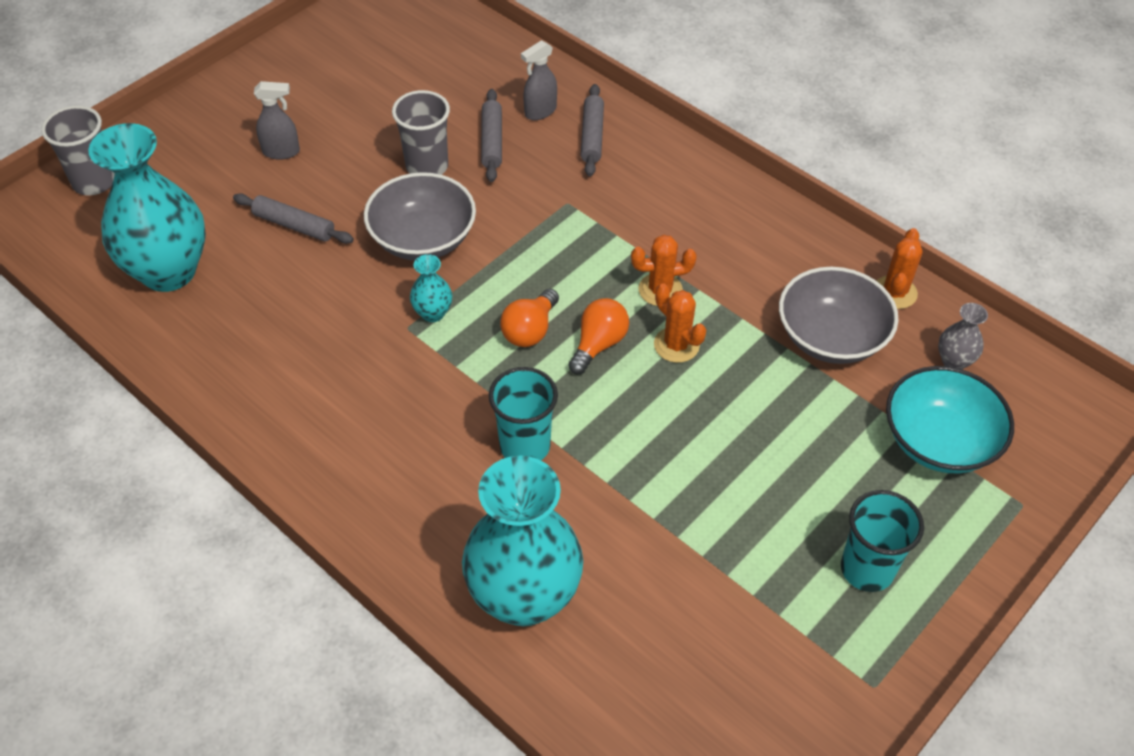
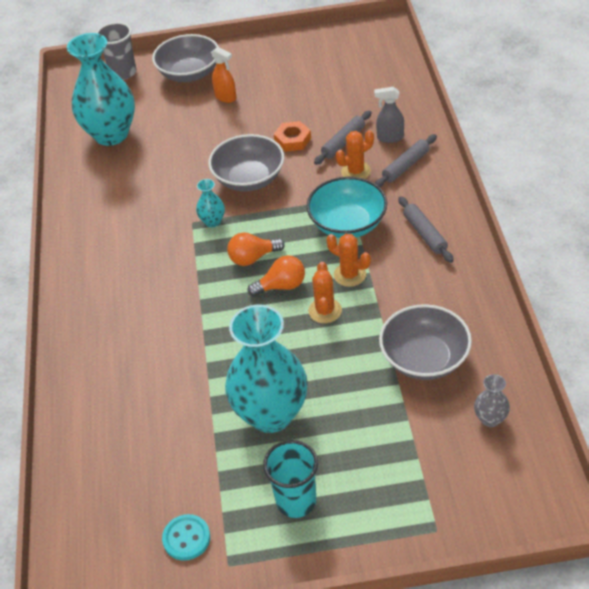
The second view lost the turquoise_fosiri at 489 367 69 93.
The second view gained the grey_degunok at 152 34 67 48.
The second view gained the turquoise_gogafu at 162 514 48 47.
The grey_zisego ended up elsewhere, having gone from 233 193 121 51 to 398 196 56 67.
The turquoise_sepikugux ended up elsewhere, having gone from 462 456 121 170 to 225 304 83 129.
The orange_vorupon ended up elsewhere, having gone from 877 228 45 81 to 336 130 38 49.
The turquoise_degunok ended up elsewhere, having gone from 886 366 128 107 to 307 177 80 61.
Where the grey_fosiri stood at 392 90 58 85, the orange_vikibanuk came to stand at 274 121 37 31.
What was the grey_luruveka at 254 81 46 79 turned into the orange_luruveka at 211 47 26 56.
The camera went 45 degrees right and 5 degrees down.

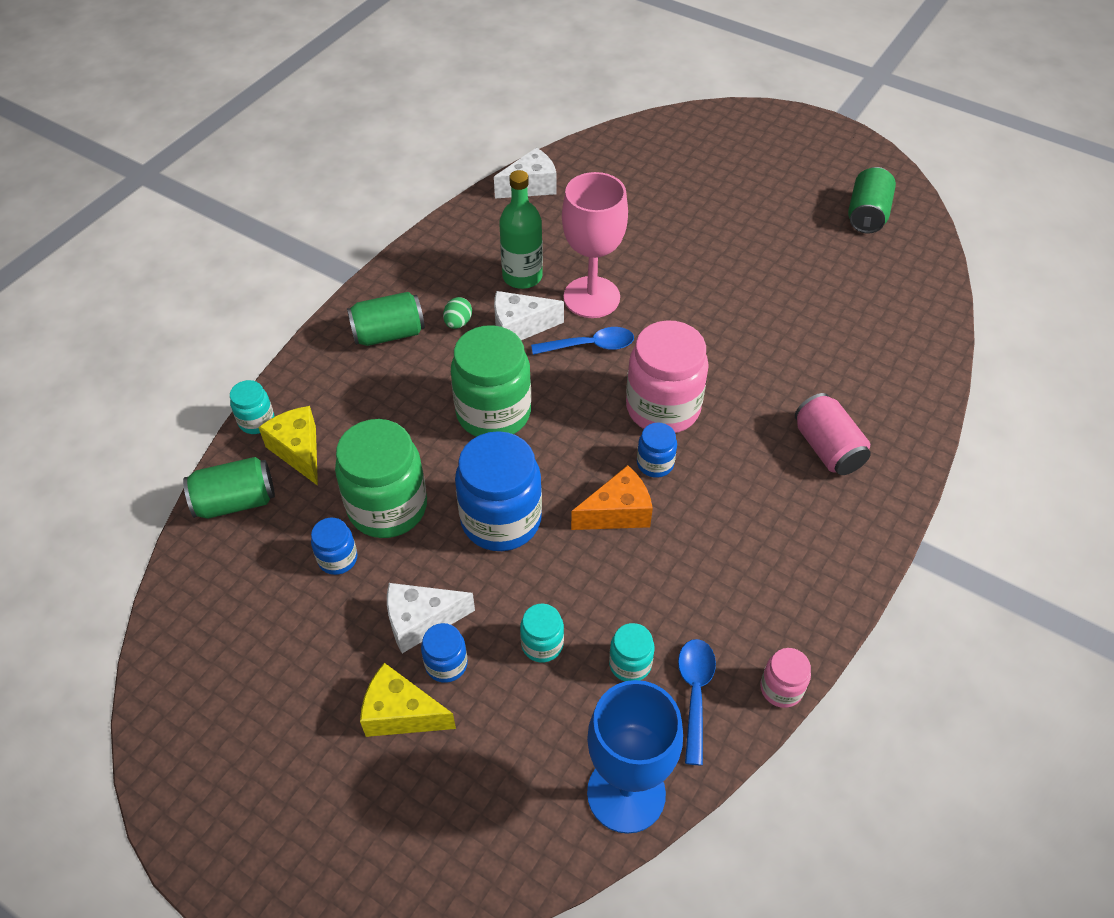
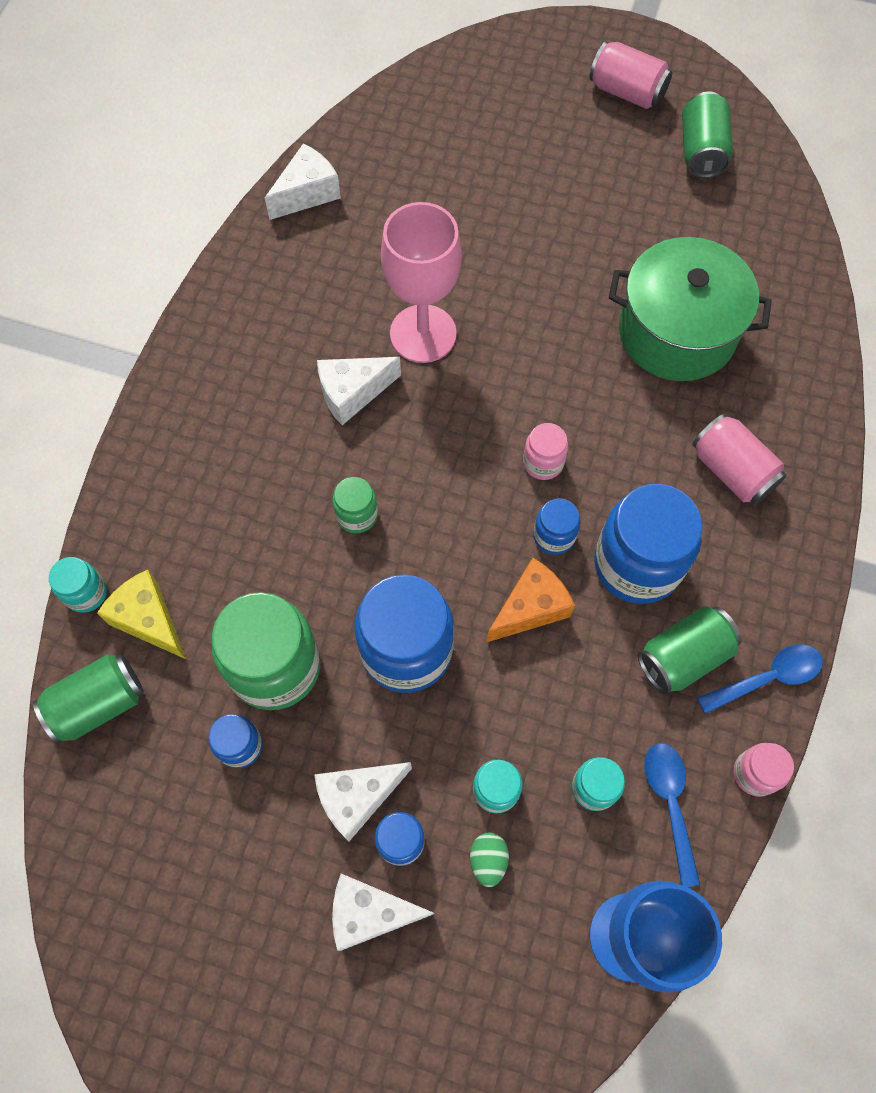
The second view lost the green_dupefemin at 499 170 44 119.
The second view gained the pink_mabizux at 589 41 83 68.
The second view gained the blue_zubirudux at 594 484 109 120.
The second view gained the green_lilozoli at 609 237 163 144.
The green_mabizux ended up elsewhere, having gone from 347 292 78 54 to 638 606 104 88.
The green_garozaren ended up elsewhere, having gone from 443 297 29 32 to 470 833 39 54.
The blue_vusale ended up elsewhere, having gone from 531 327 103 28 to 697 644 126 70.
What was the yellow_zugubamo at 360 663 96 74 turned into the white_zugubamo at 332 874 102 77.
The size of the green_zubirudux at 451 325 80 112 changed by a factor of 0.48.
The size of the pink_zubirudux at 626 320 83 113 changed by a factor of 0.48.
The camera went 15 degrees left and 15 degrees up.

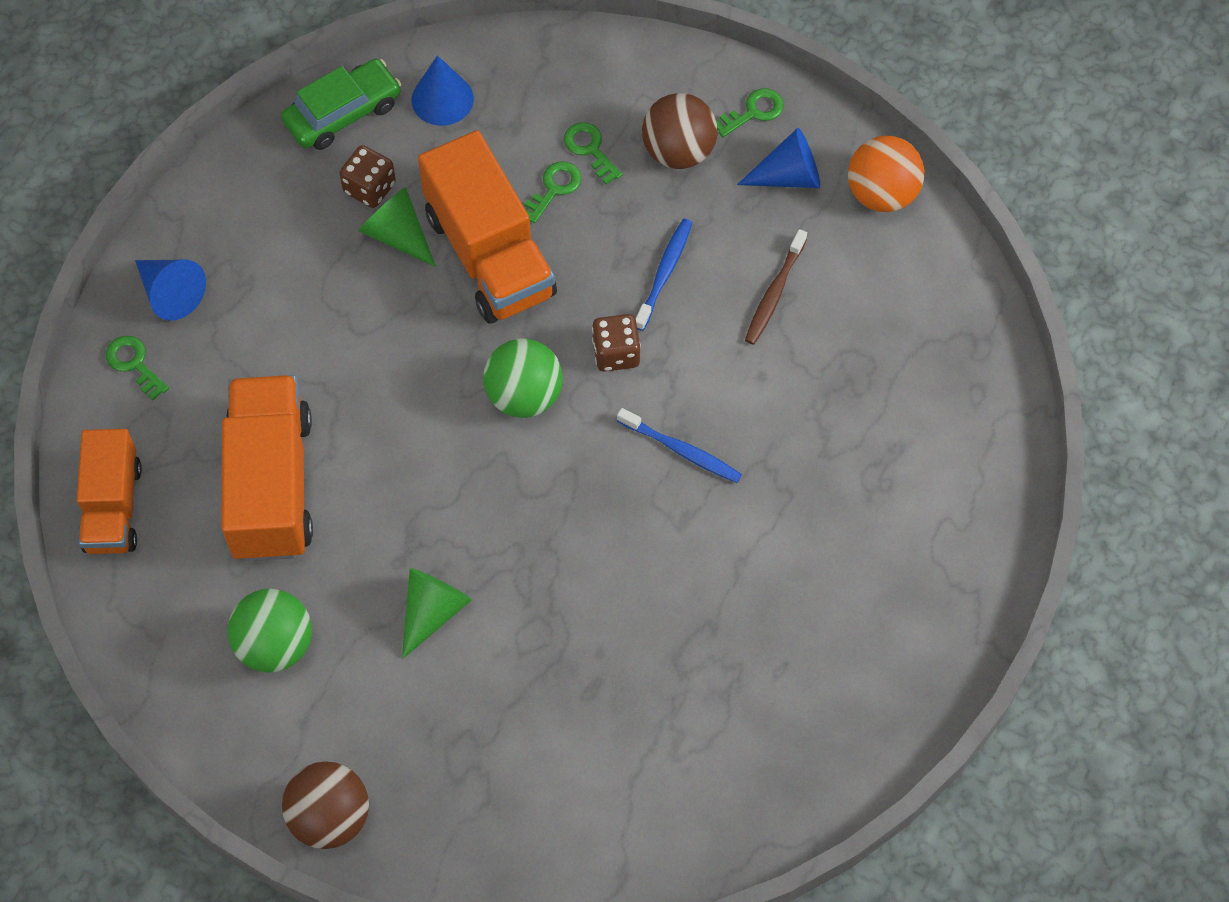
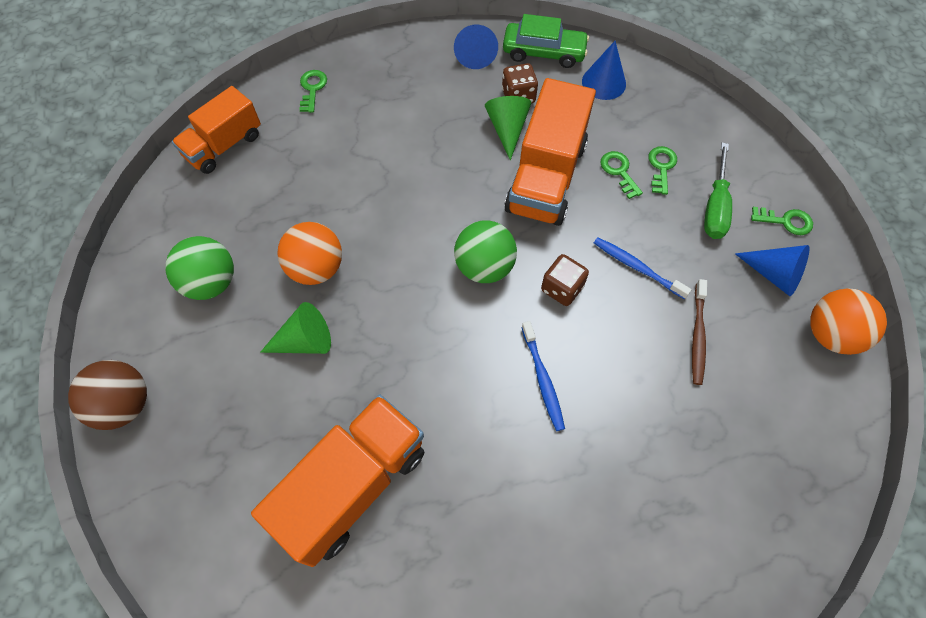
The second view gained the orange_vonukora at 277 222 65 63.
The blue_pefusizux ended up elsewhere, having gone from 135 260 71 61 to 454 25 44 44.
The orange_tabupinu ended up elsewhere, having gone from 221 375 92 186 to 251 394 173 173.
Where the brown_vonukora stood at 642 93 75 76, the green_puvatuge came to stand at 704 143 28 96.
The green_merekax at 524 162 58 61 ended up facing another way, 105 degrees counterclockwise from before.
The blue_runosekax at 636 219 56 112 ended up facing another way, 120 degrees counterclockwise from before.
The brown_runosekax at 745 229 62 116 ended up facing another way, 60 degrees counterclockwise from before.
The camera went 45 degrees right and 0 degrees up.

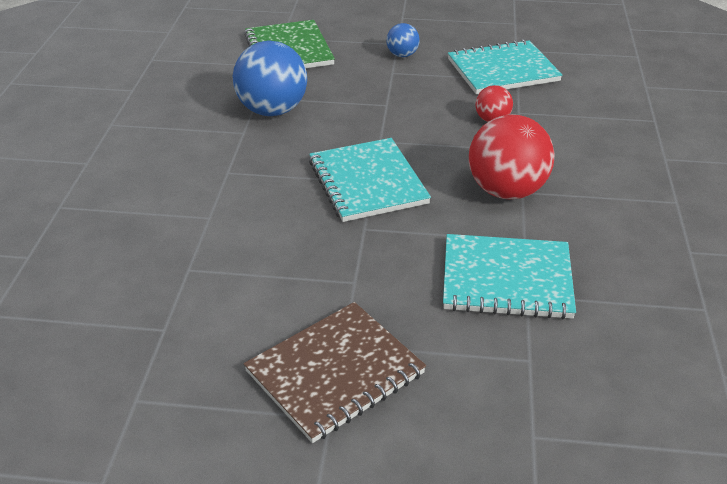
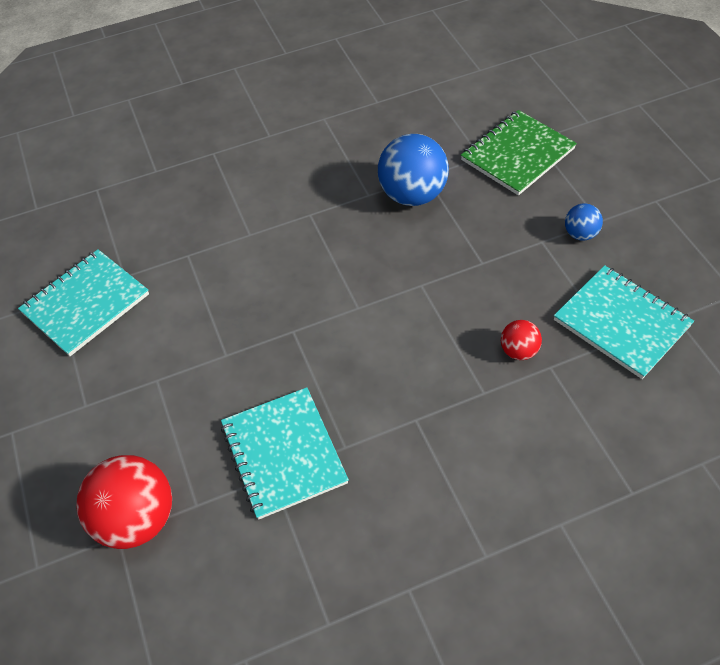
The second view lost the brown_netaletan at 244 302 182 141.
The turquoise_netaletan ended up elsewhere, having gone from 309 138 122 84 to 18 249 131 107.
The red_vonukora ended up elsewhere, having gone from 469 114 85 85 to 76 455 96 94.
The camera went 65 degrees right and 15 degrees up.

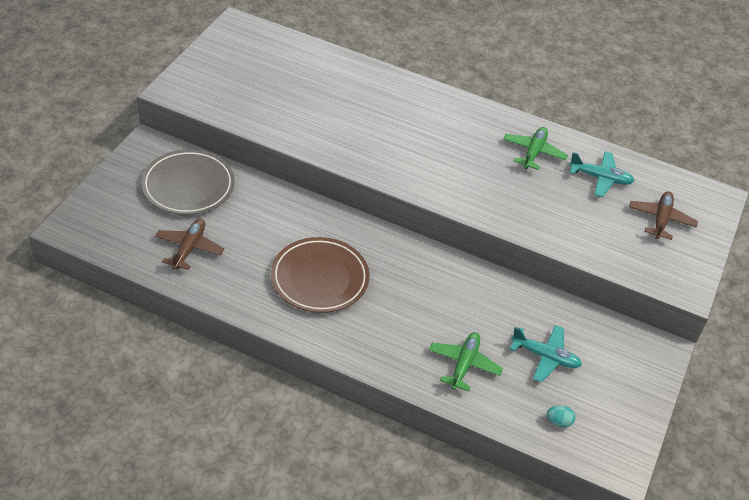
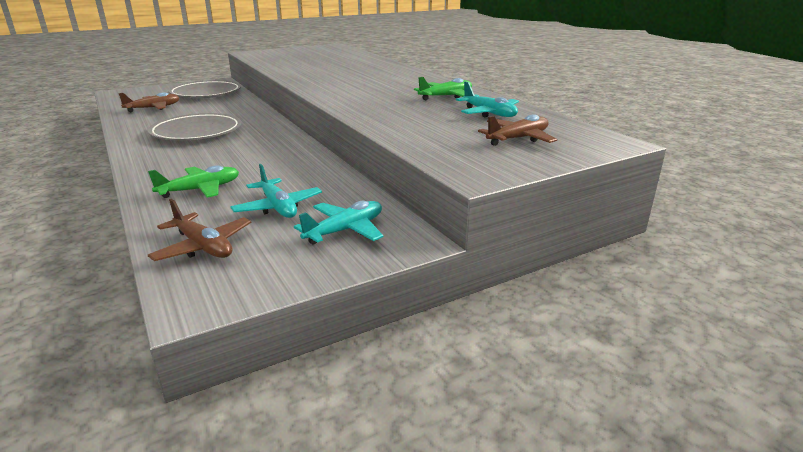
The second view gained the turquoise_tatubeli at 294 201 90 43.
Where the turquoise_garozaren stood at 547 405 28 22, the brown_tatubeli came to stand at 148 199 103 62.
What was the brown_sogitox at 271 237 98 76 turned into the grey_sogitox at 148 113 93 27.
The camera went 40 degrees right and 20 degrees down.

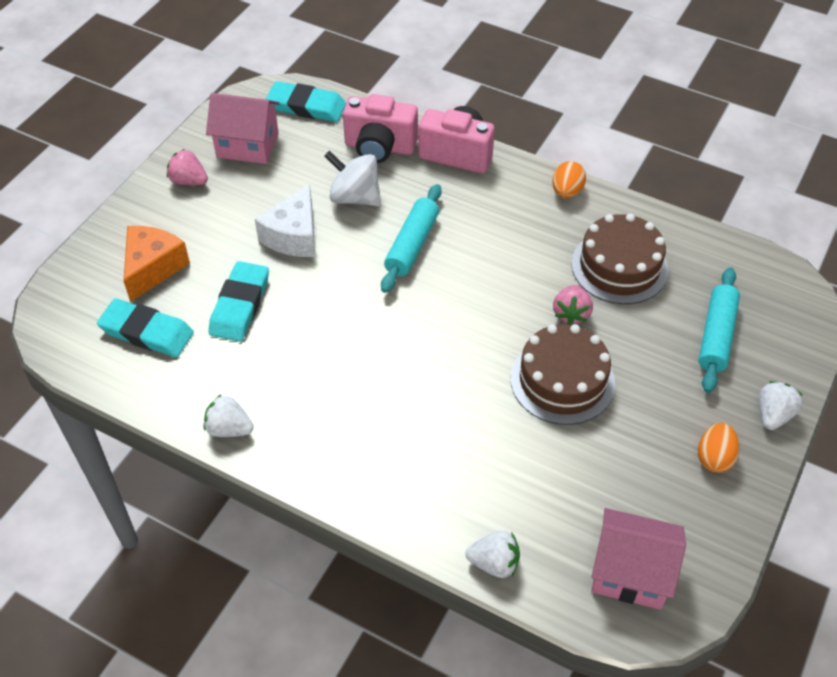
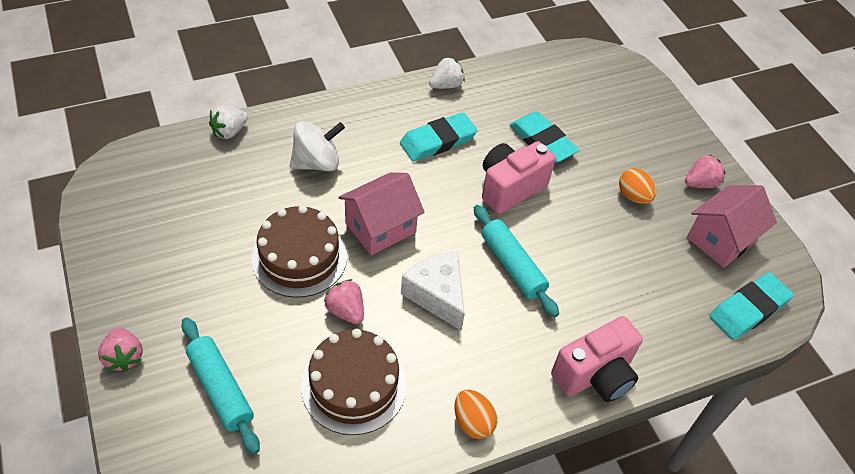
The second view lost the orange_zugubamo at 123 226 67 76.
The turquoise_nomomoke ended up elsewhere, having gone from 97 298 97 59 to 400 112 78 50.
The white_zugubamo ended up elsewhere, having gone from 255 184 60 73 to 401 252 64 79.
The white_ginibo ended up elsewhere, having gone from 325 150 56 56 to 290 121 55 50.
The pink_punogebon ended up elsewhere, having gone from 343 94 75 69 to 482 141 74 73.
The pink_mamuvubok ended up elsewhere, having gone from 591 508 95 102 to 338 172 87 84.
The orange_garozaren ended up elsewhere, having gone from 698 423 42 50 to 619 168 37 36.
What was the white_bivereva at 759 381 44 49 turned into the pink_bivereva at 98 327 45 45.
The camera went 125 degrees right and 0 degrees up.

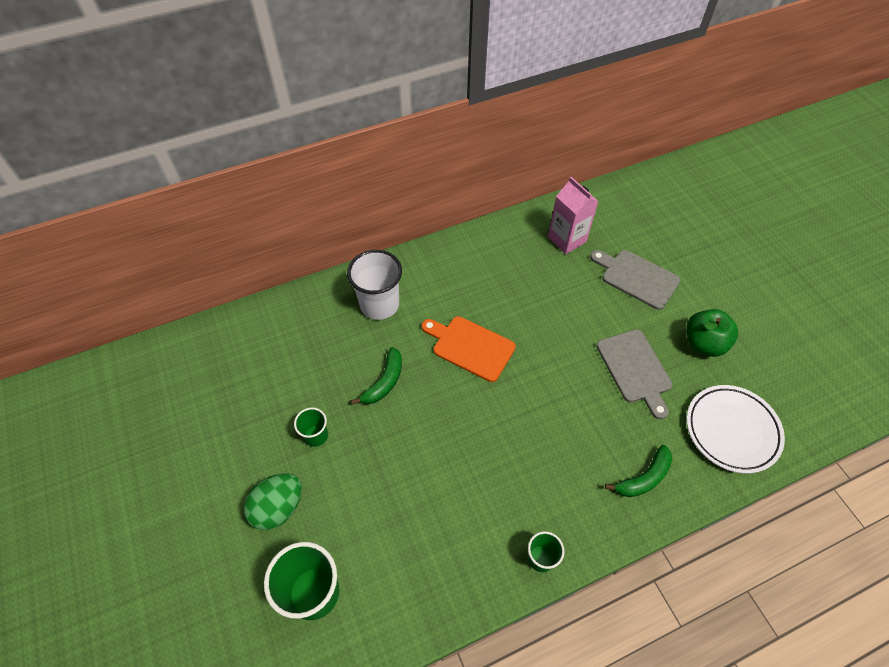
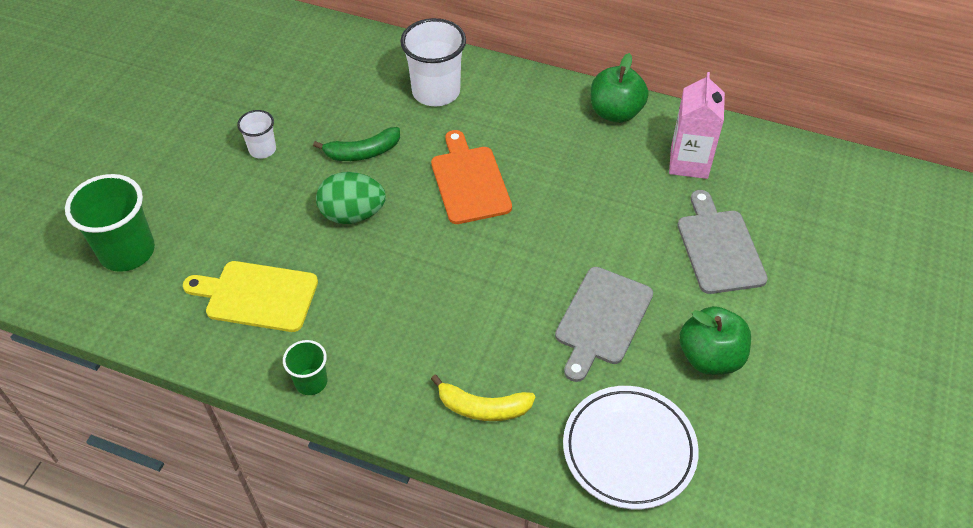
The second view gained the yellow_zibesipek at 183 261 135 71.
The second view gained the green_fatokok at 591 53 58 70.
The green_garozaren ended up elsewhere, having gone from 244 473 58 57 to 316 172 70 52.
What was the green_fosiri at 294 407 34 40 turned into the white_fosiri at 237 110 39 49.
What was the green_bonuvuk at 605 445 67 52 turned into the yellow_bonuvuk at 431 375 104 46.
The camera went 45 degrees right and 5 degrees down.

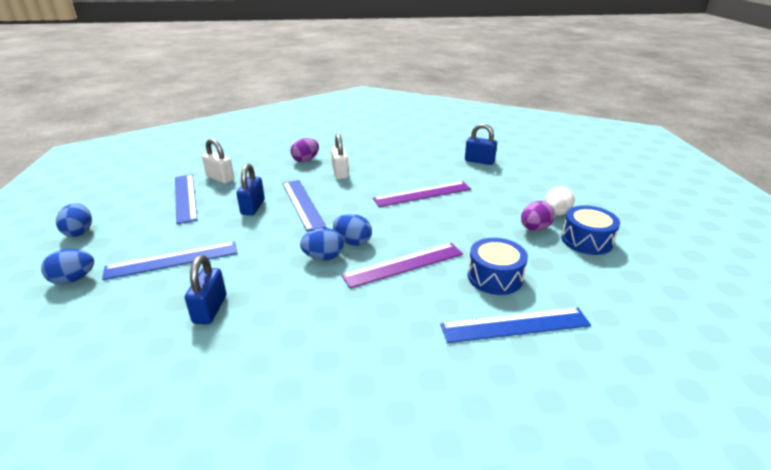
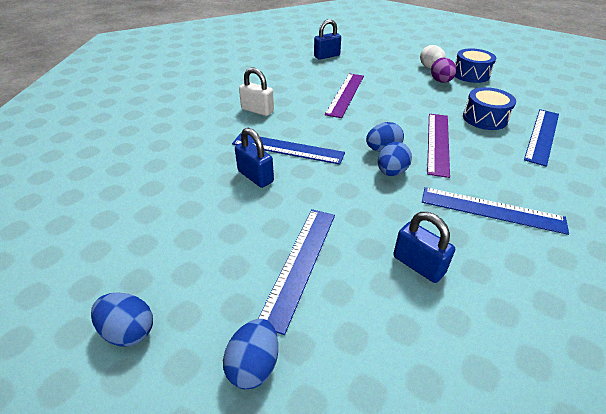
The second view lost the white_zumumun at 202 138 32 46.
The second view lost the purple_garozaren at 290 138 29 24.
The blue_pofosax ended up elsewhere, having gone from 175 175 22 49 to 422 187 147 48.
The camera went 50 degrees left and 10 degrees up.

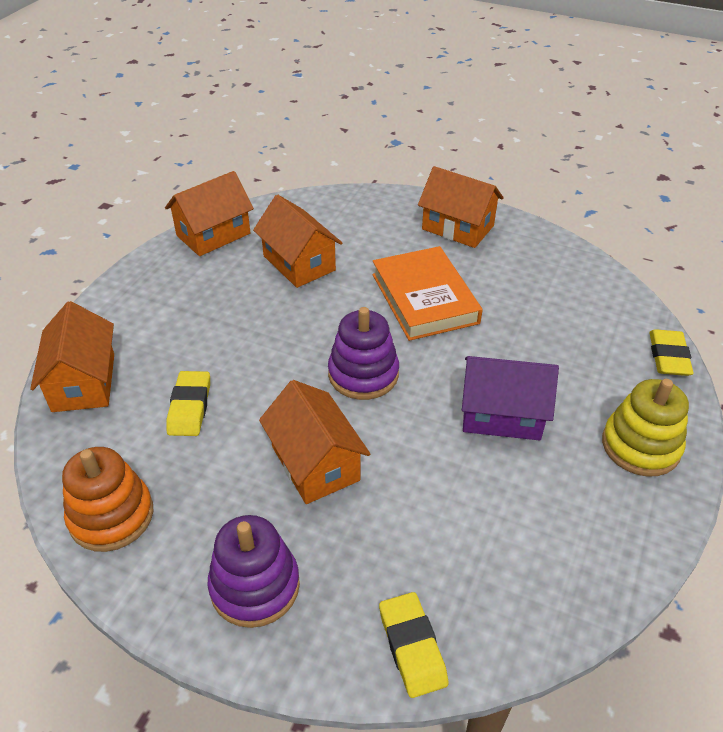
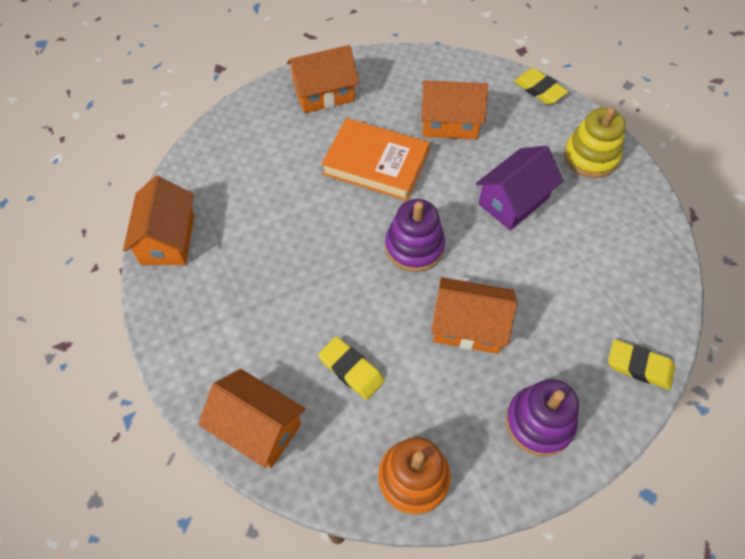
The orange_mamuvubok ended up elsewhere, having gone from 253 194 89 94 to 421 80 67 60.
The camera went 50 degrees left and 15 degrees up.

